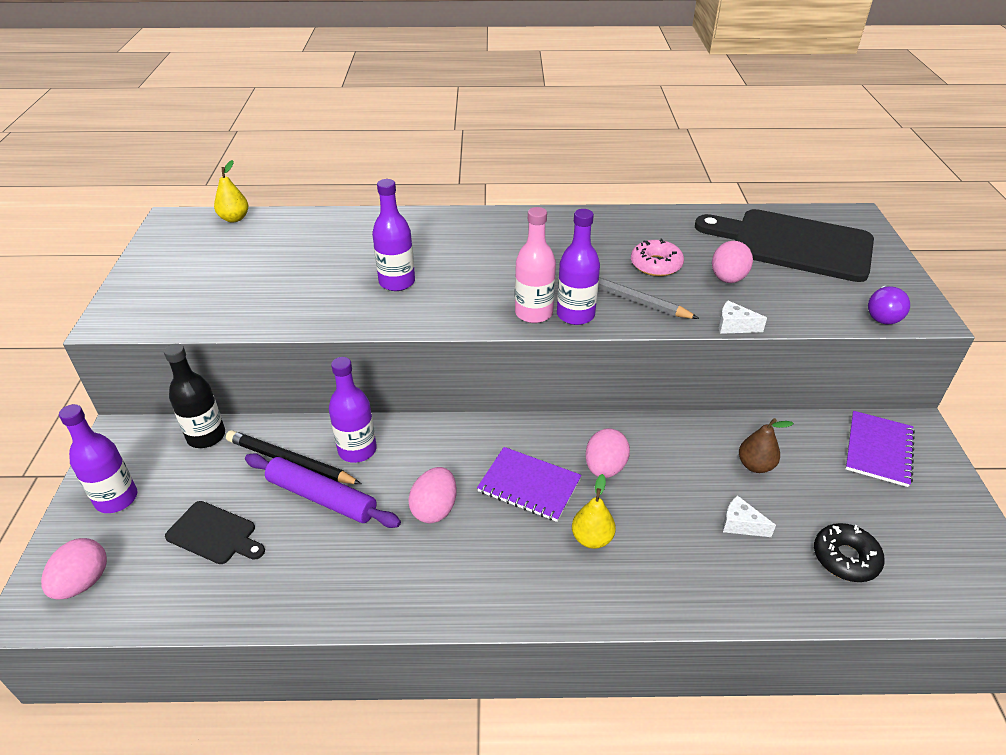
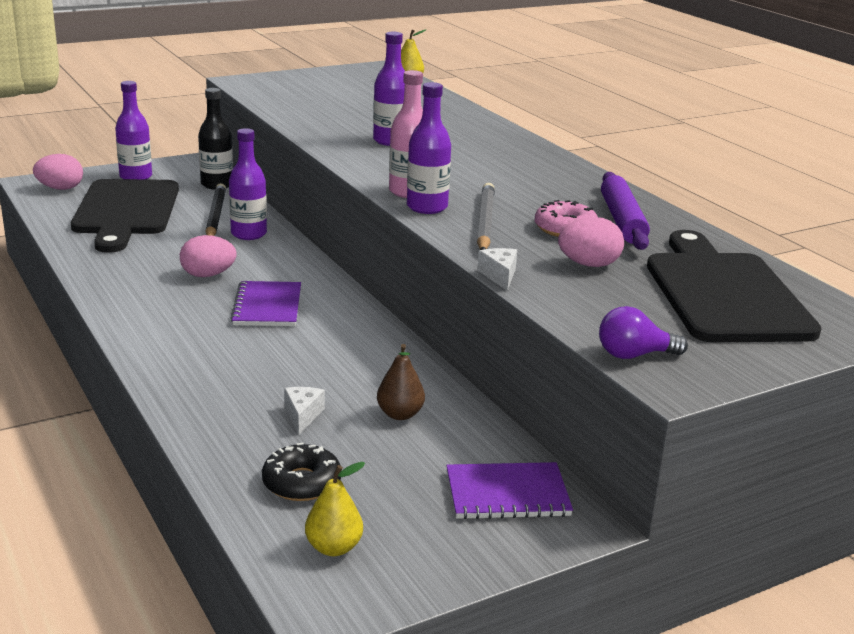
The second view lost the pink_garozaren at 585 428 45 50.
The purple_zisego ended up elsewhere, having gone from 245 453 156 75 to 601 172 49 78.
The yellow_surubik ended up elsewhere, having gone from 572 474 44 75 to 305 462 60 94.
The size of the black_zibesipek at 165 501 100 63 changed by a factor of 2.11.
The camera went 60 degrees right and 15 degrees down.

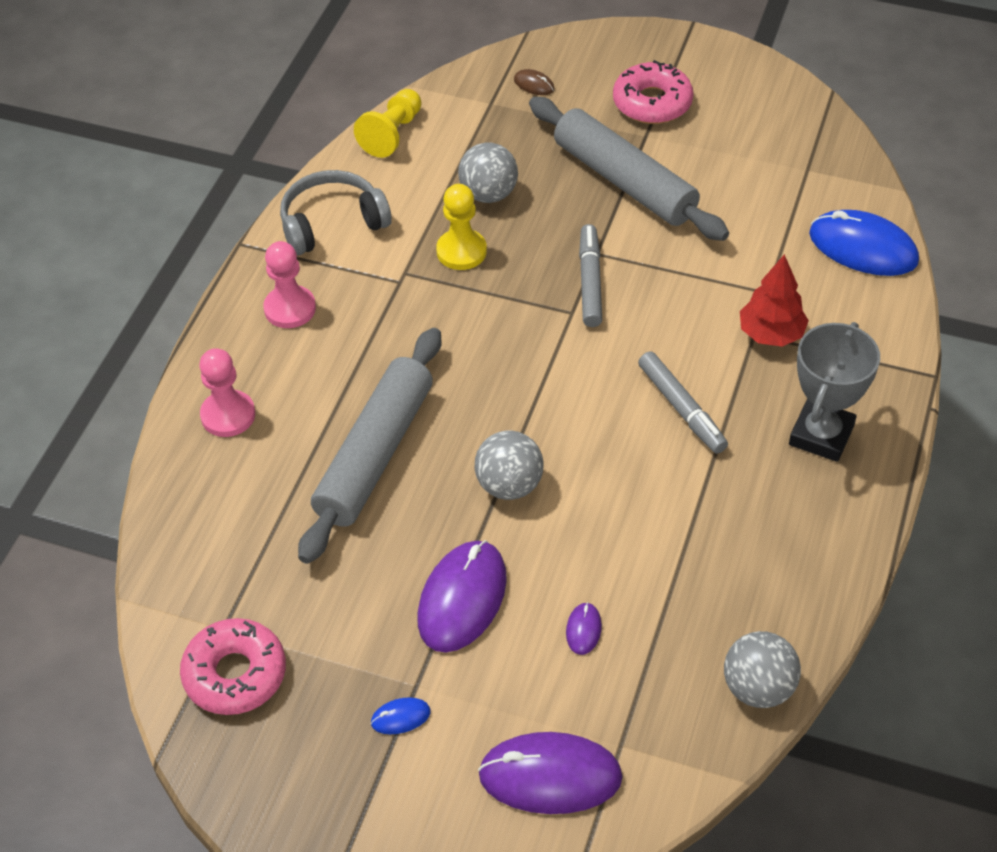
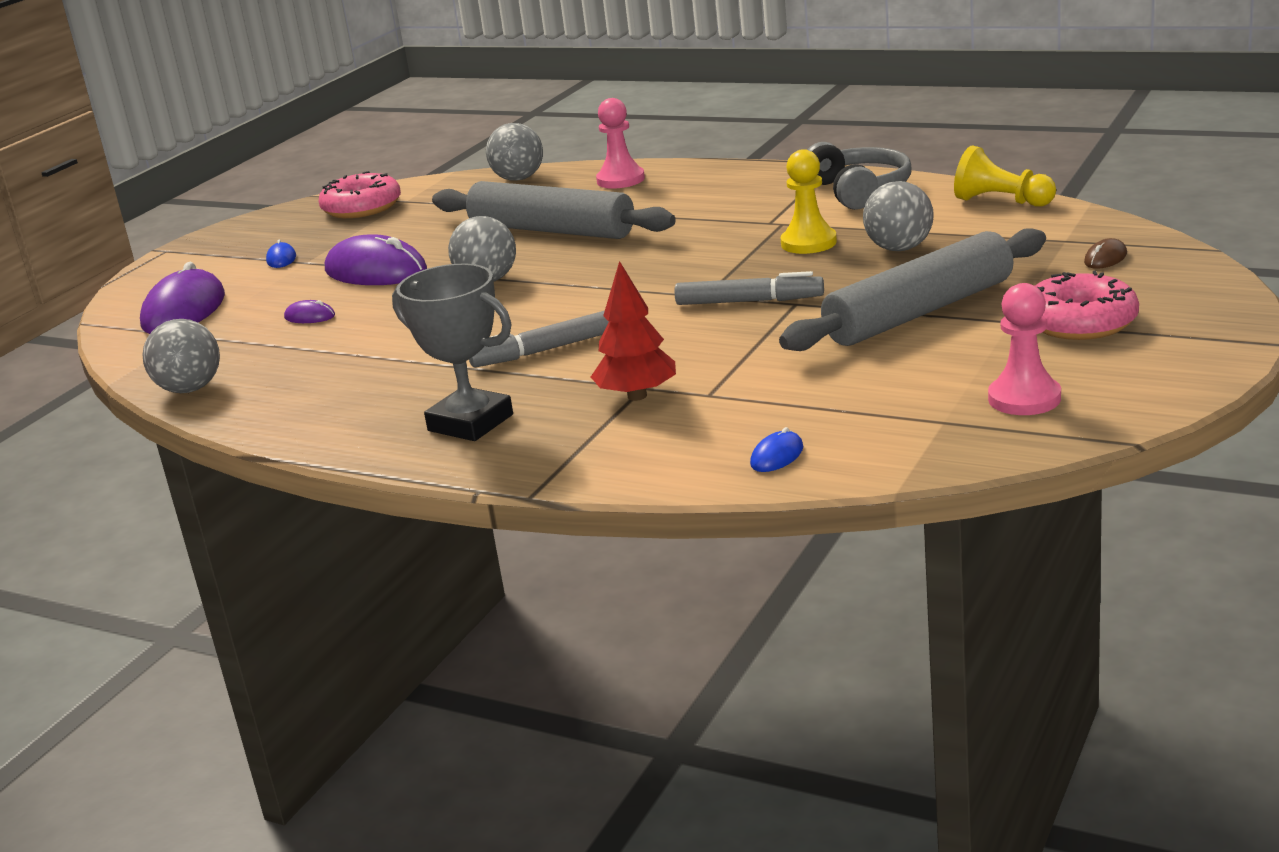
The second view gained the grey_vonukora at 486 123 57 58.
The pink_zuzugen ended up elsewhere, having gone from 263 241 53 87 to 988 283 73 132.
The size of the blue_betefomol at 809 210 110 66 changed by a factor of 0.44.
The camera went 100 degrees right and 25 degrees down.

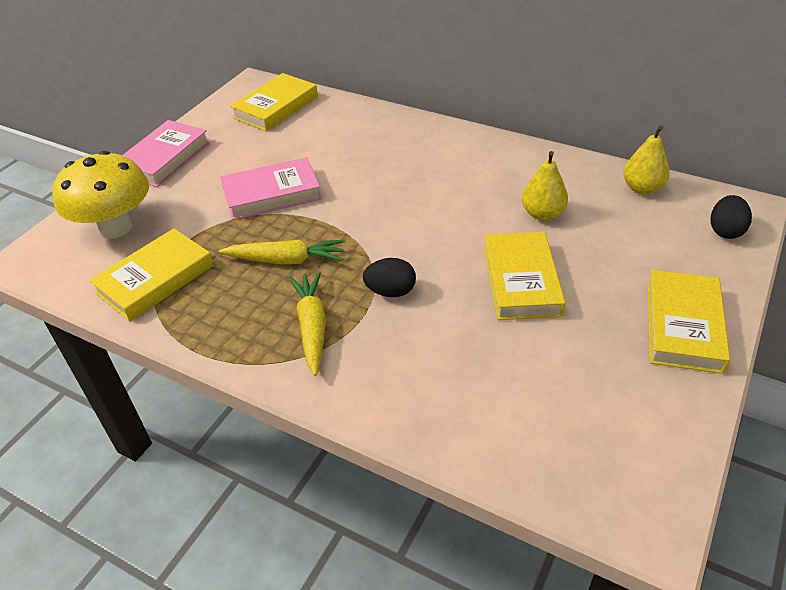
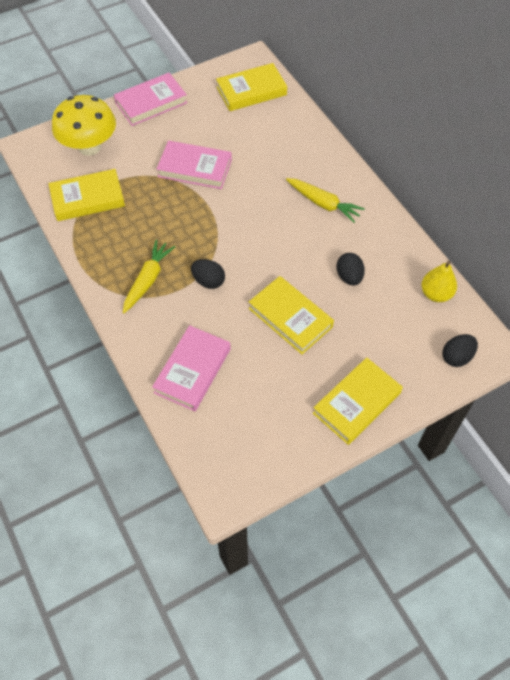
The second view gained the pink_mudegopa at 152 325 79 86.
The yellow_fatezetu ended up elsewhere, having gone from 219 240 126 24 to 286 178 79 45.
Where the yellow_surubik stood at 522 151 46 70, the black_garozaren came to stand at 336 253 29 33.
The yellow_mudegopa at 484 232 82 88 ended up facing another way, 75 degrees counterclockwise from before.
The camera went 30 degrees right and 15 degrees up.

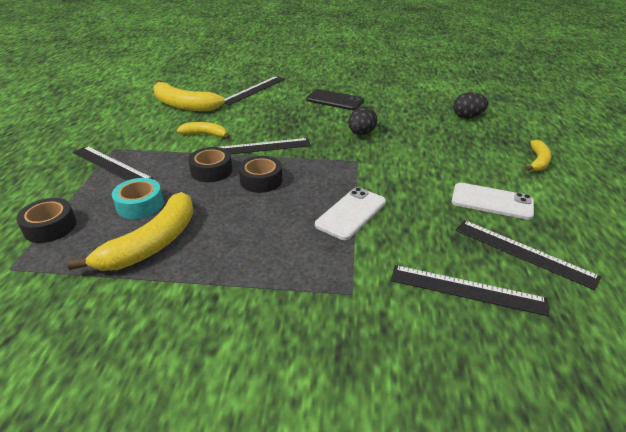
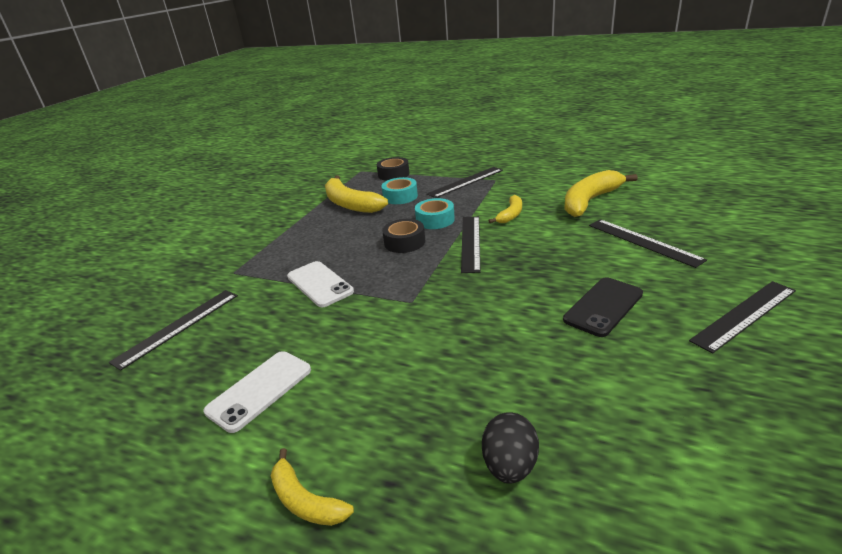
The second view lost the black_garozaren at 348 106 29 29.
The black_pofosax ended up elsewhere, having gone from 456 220 145 70 to 689 281 107 73.
What was the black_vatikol at 188 147 44 35 turned into the turquoise_vatikol at 415 198 40 31.
The camera went 110 degrees right and 5 degrees down.

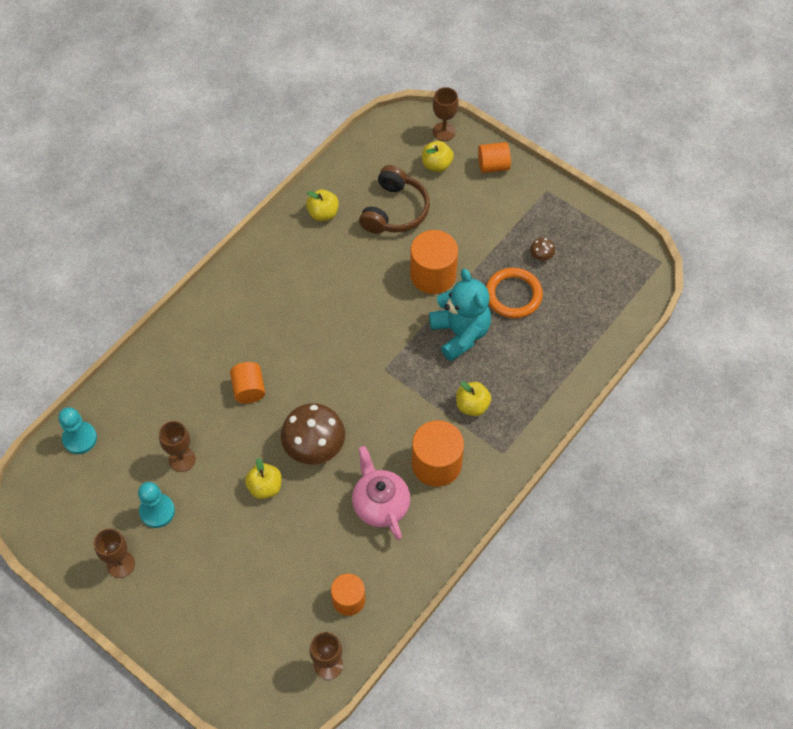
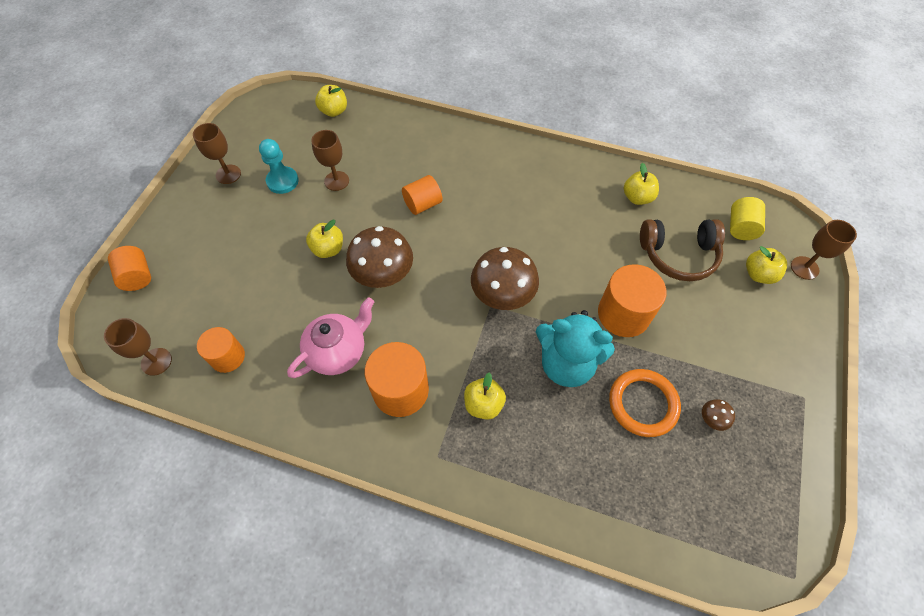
The second view gained the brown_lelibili at 471 247 68 63.
The second view gained the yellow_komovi at 730 197 35 43.
The orange_komovi ended up elsewhere, having gone from 478 142 33 31 to 108 246 43 45.
Where the turquoise_zuzugen stood at 58 407 39 47, the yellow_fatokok came to stand at 315 85 32 32.
The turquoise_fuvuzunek at 429 269 62 92 ended up facing another way, 60 degrees clockwise from before.
The camera went 70 degrees right and 0 degrees up.

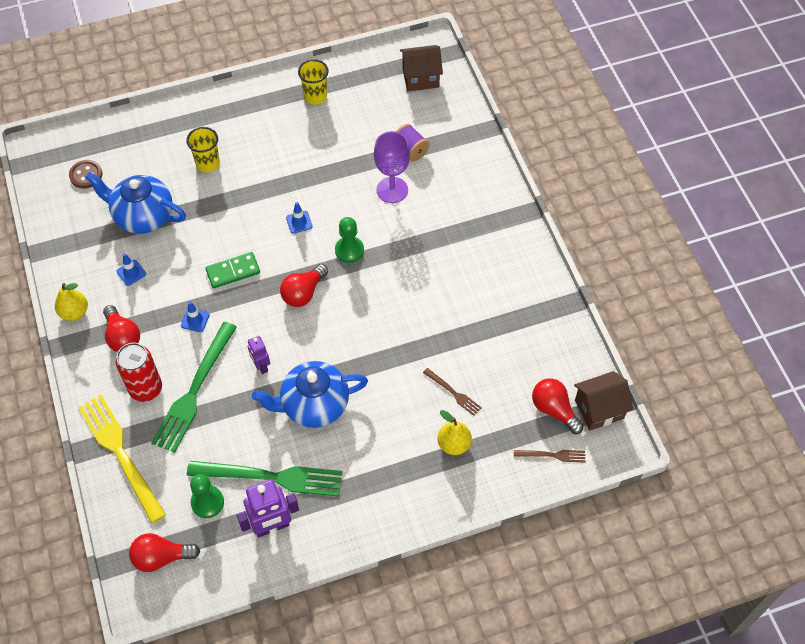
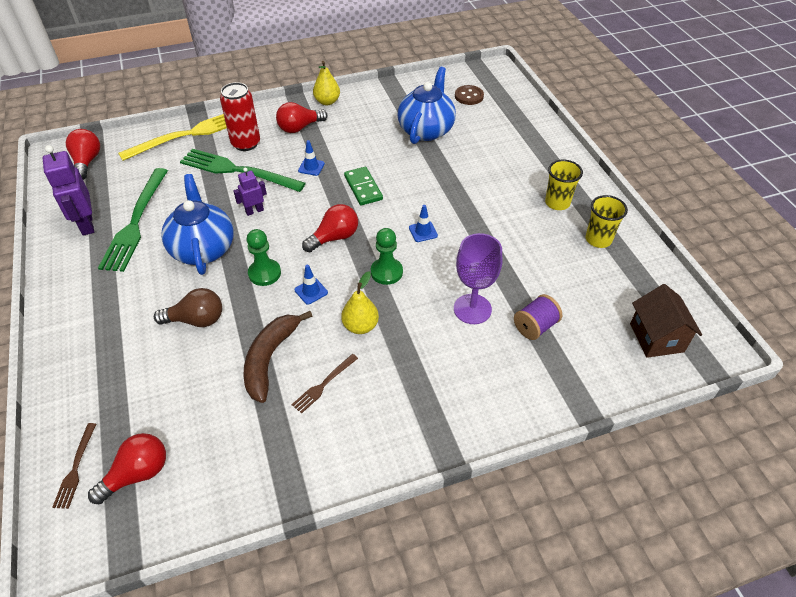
The second view lost the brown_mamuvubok at 574 371 60 59.
The second view gained the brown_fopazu at 154 288 68 39.
The second view gained the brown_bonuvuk at 243 311 69 92.
The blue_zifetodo ended up elsewhere, having gone from 116 253 30 33 to 295 265 33 40.
The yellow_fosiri ended up elsewhere, having gone from 186 127 34 46 to 545 160 38 50.
The green_zuzugen ended up elsewhere, having gone from 190 474 34 44 to 246 229 35 57.
The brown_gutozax ended up elsewhere, having gone from 423 368 59 48 to 291 354 67 60.
The yellow_surubik ended up elsewhere, having gone from 438 410 34 45 to 341 271 38 63.
The red_fopazu at 280 264 48 43 ended up facing another way, 105 degrees clockwise from before.
The camera went 90 degrees right and 10 degrees down.

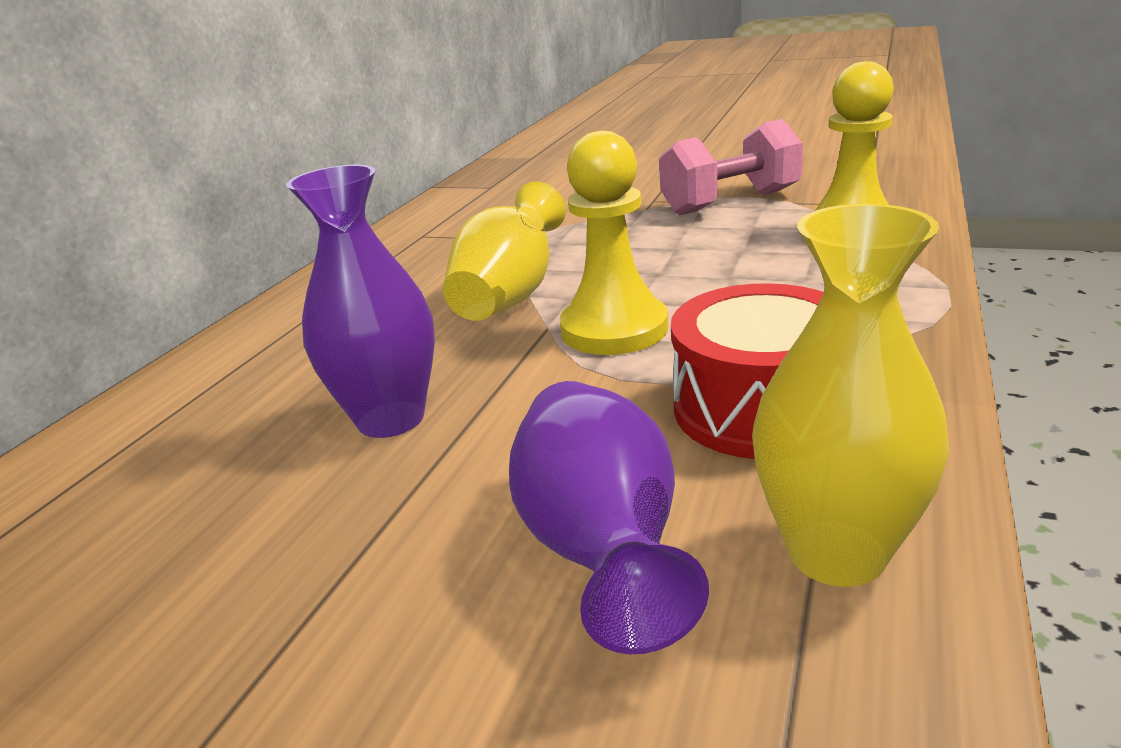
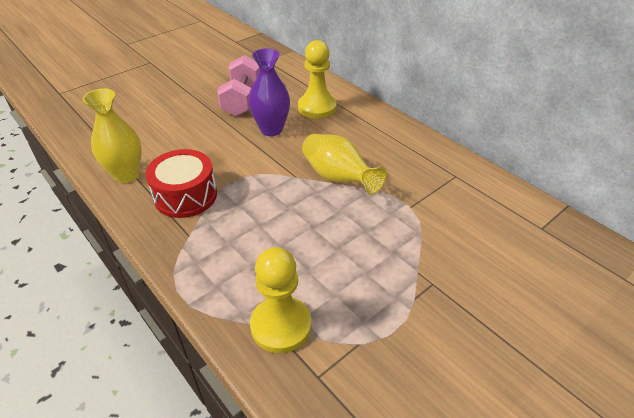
The second view lost the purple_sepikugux at 509 381 200 273.
The yellow_zuzugen ended up elsewhere, having gone from 560 131 108 224 to 298 40 38 79.
The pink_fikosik ended up elsewhere, having gone from 659 119 144 96 to 217 55 43 62.
The camera went 115 degrees right and 15 degrees up.

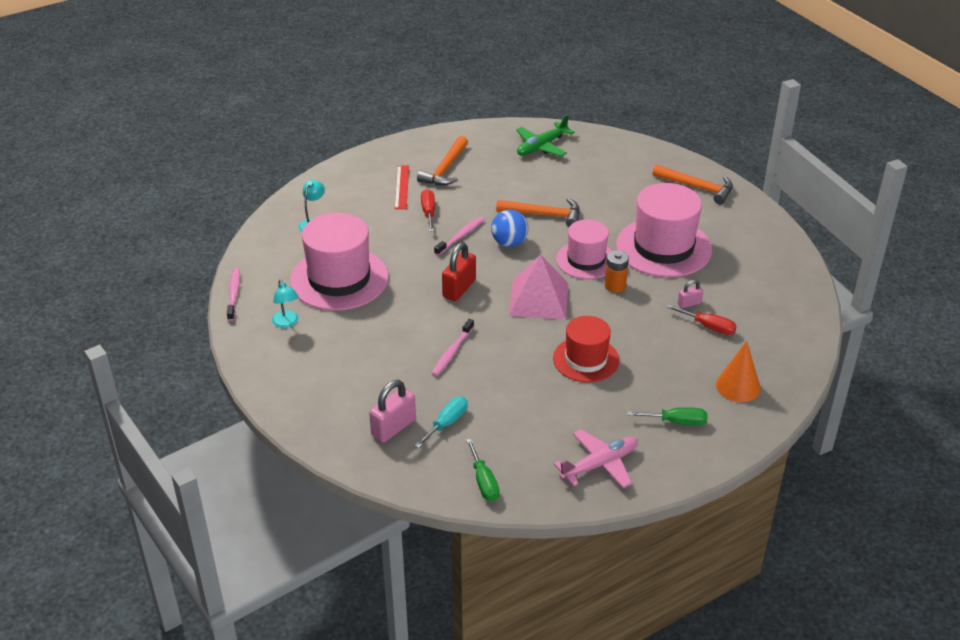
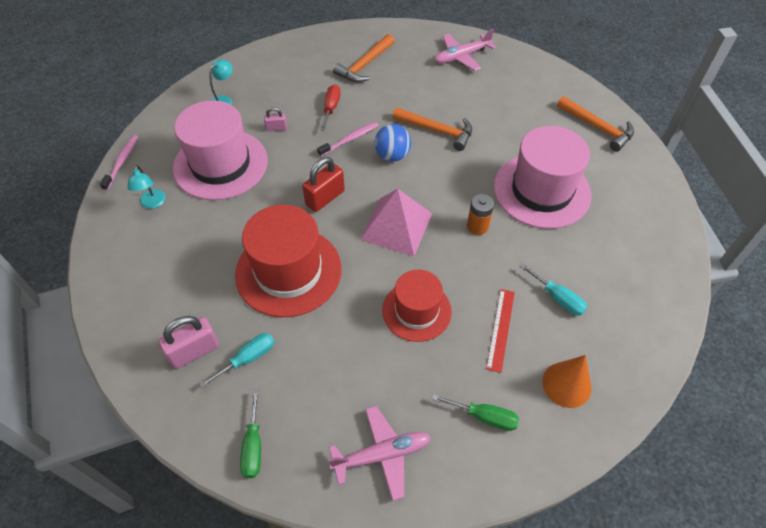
The second view lost the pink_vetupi at 556 219 56 60.
The red_pofosax ended up elsewhere, having gone from 394 166 15 43 to 486 289 29 84.
The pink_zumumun ended up elsewhere, having gone from 678 280 25 28 to 264 107 23 24.
Where the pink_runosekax stood at 431 319 43 57, the red_vetupi came to stand at 235 205 107 112.
What was the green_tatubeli at 516 114 59 43 turned into the pink_tatubeli at 434 29 62 42.
What was the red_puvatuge at 667 304 70 31 turned into the turquoise_puvatuge at 520 264 67 52.
The camera went 15 degrees right and 15 degrees up.

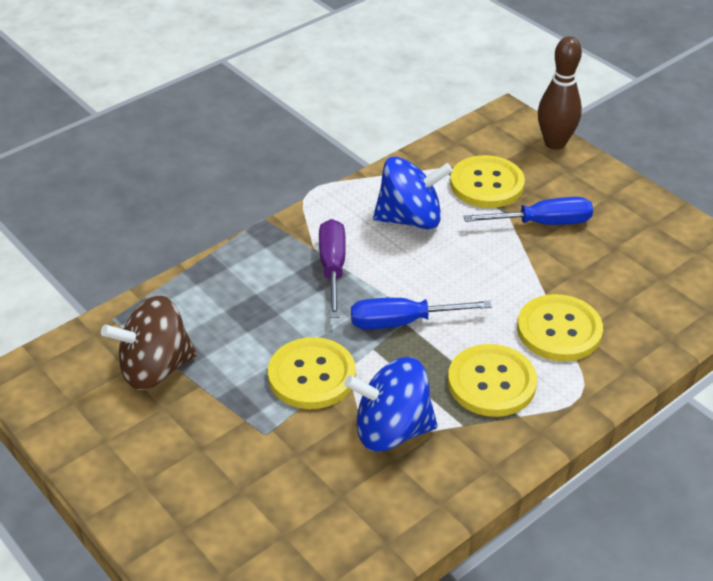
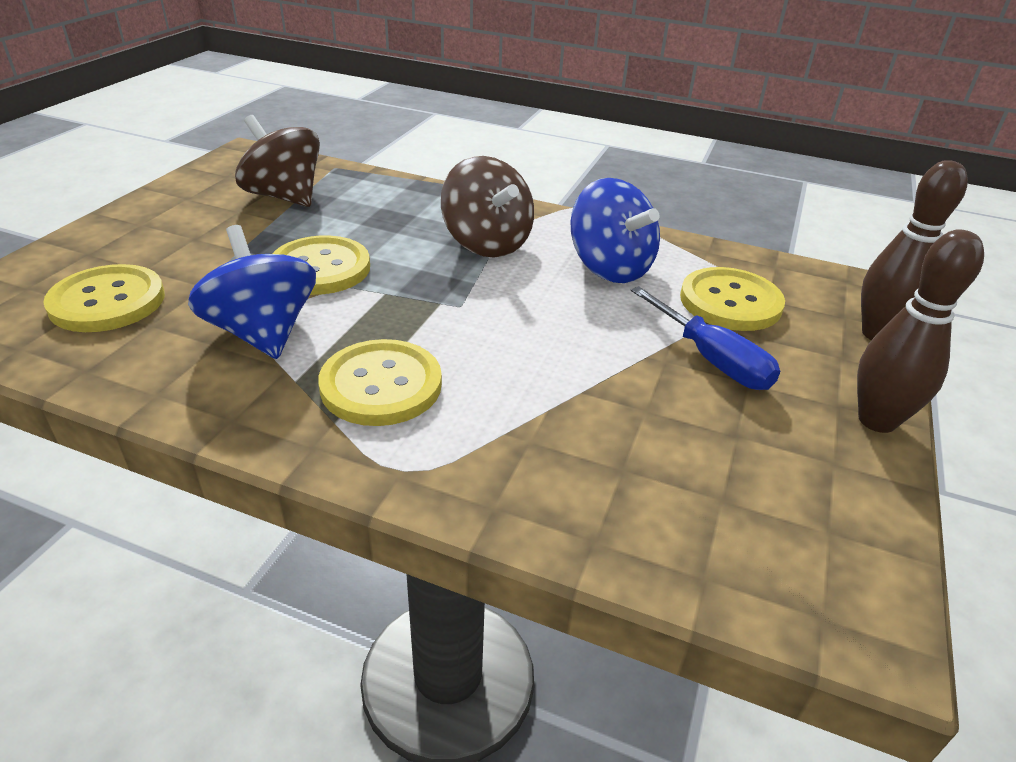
The second view lost the blue_puvatuge at 351 298 141 31.
The second view gained the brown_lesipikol at 857 229 127 204.
The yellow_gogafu ended up elsewhere, having gone from 517 294 86 67 to 43 264 122 68.
Where the purple_puvatuge stood at 319 219 27 99, the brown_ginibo came to stand at 441 156 93 102.
The camera went 60 degrees right and 5 degrees down.

